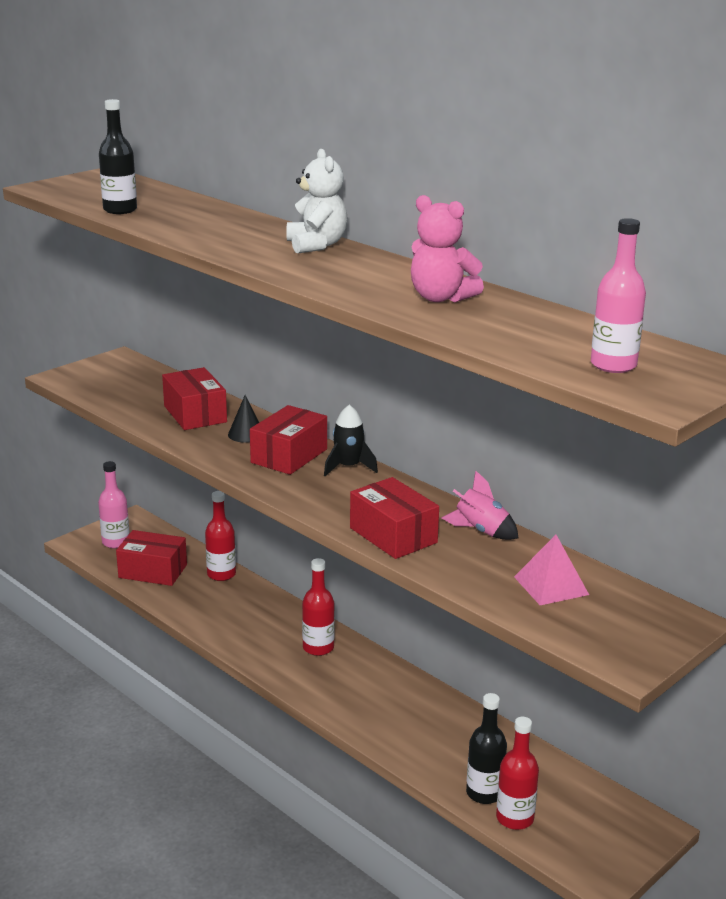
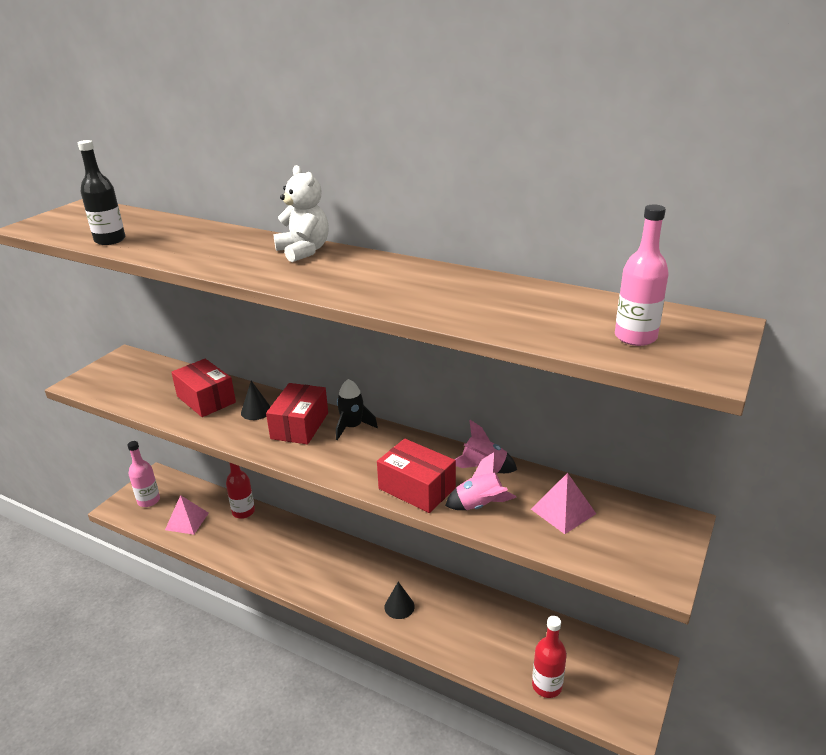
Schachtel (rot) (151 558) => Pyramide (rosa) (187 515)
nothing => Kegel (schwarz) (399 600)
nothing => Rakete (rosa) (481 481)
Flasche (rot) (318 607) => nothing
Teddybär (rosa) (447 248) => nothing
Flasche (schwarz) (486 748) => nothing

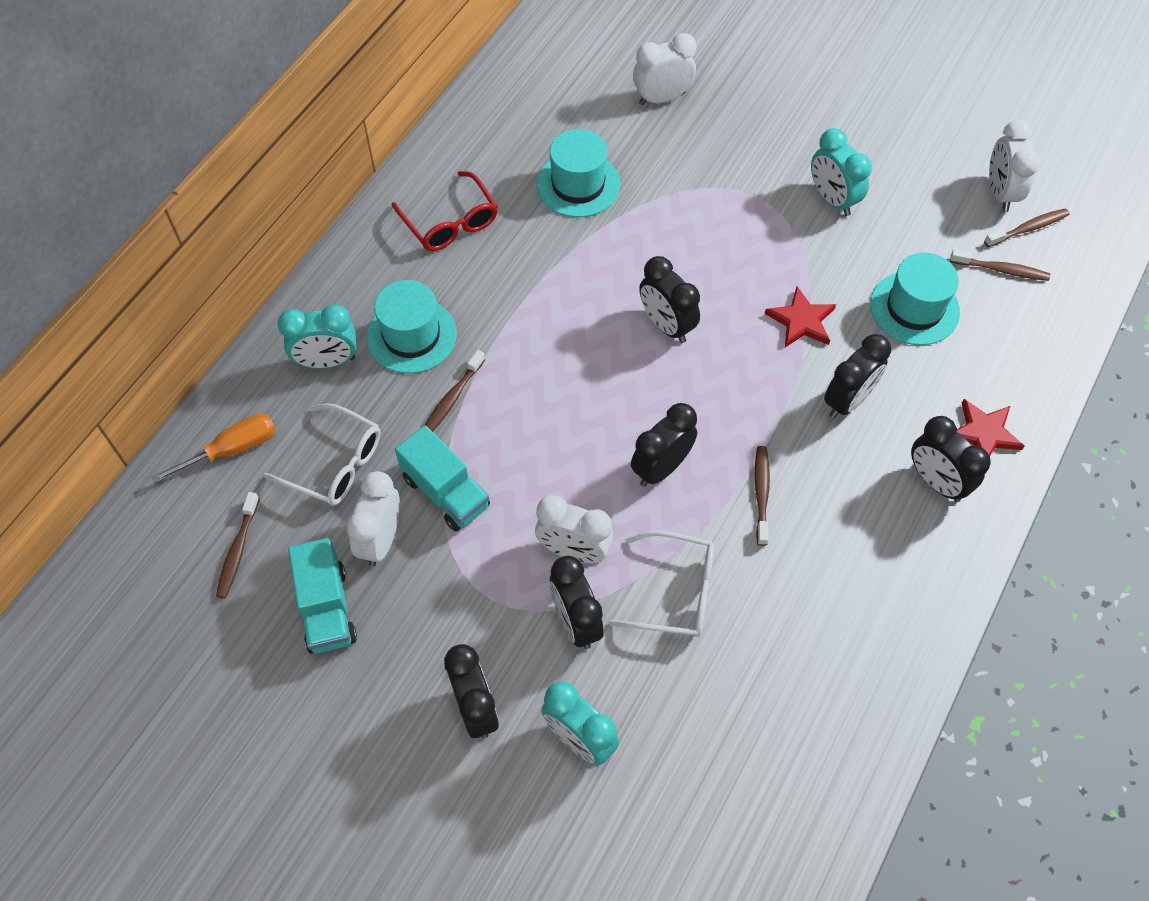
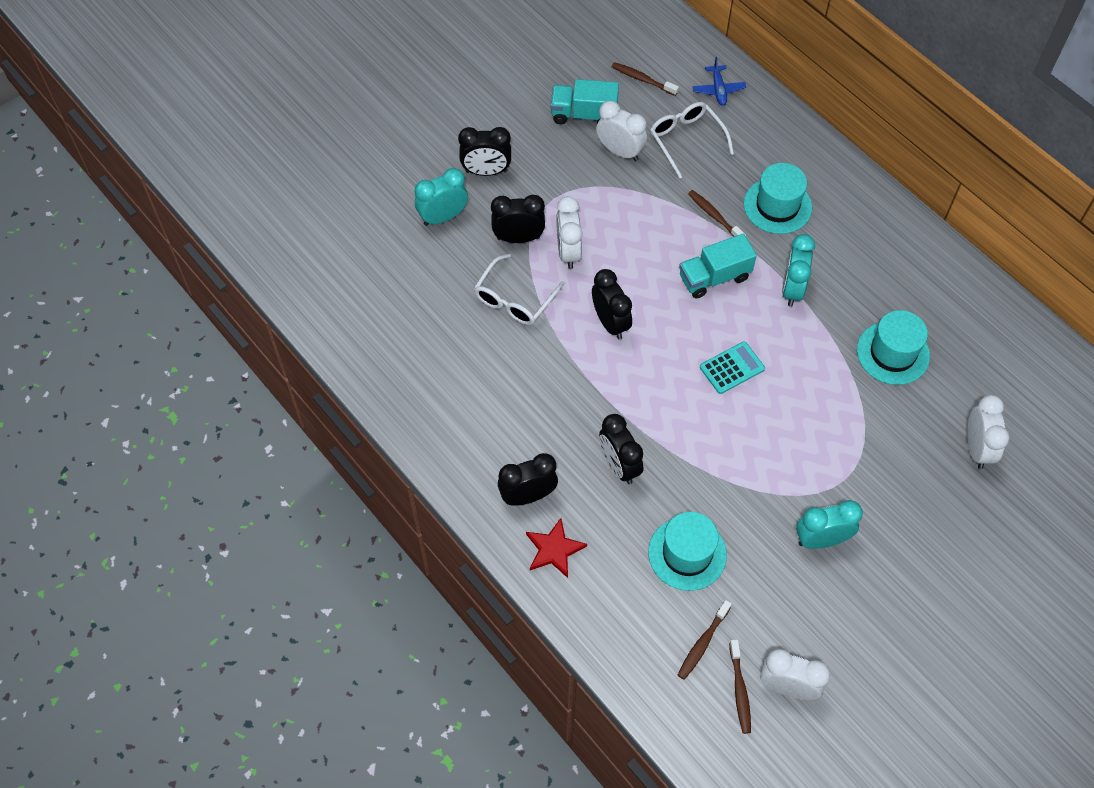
Wecker (weiß) (574 529) => Wecker (weiß) (569 232), 45 degrees counterclockwise
Brille (weiß) (322 454) => Brille (weiß) (692 140), 105 degrees clockwise
Lastwagen (türkis) (442 478) => Lastwagen (türkis) (718 266), shifted
Schraubenzieher (orange) (213 448) => Flugzeug (blau) (719 81)
Wecker (schwarz) (669 299) => Taschenrechner (türkis) (732 367)
Wecker (türkis) (317 336) => Wecker (türkis) (798 270), shifted
Brille (rot) (445 211) => nothing
Zahnbürste (braun) (762 496) => nothing
Stern (rot) (800 317) => nothing

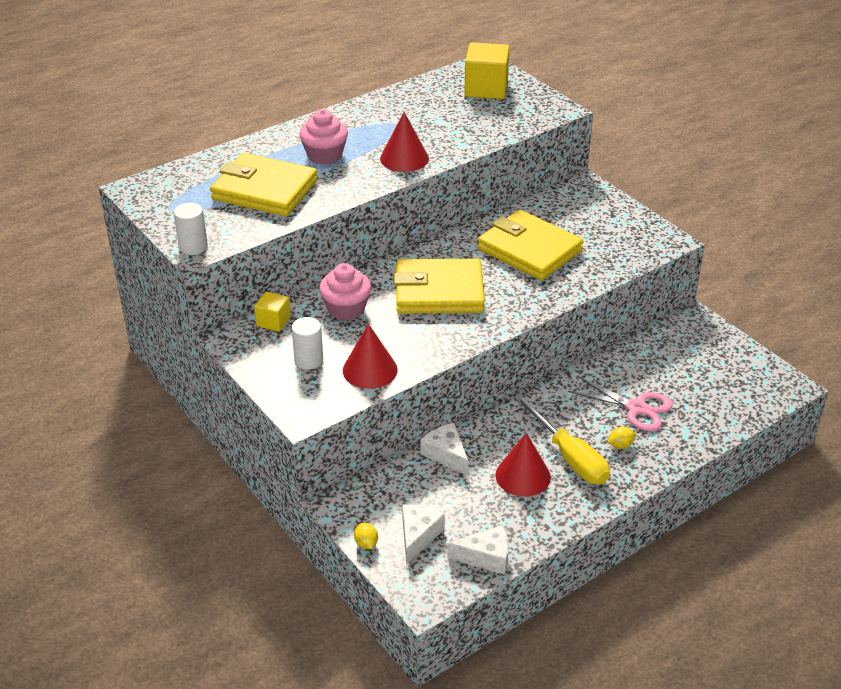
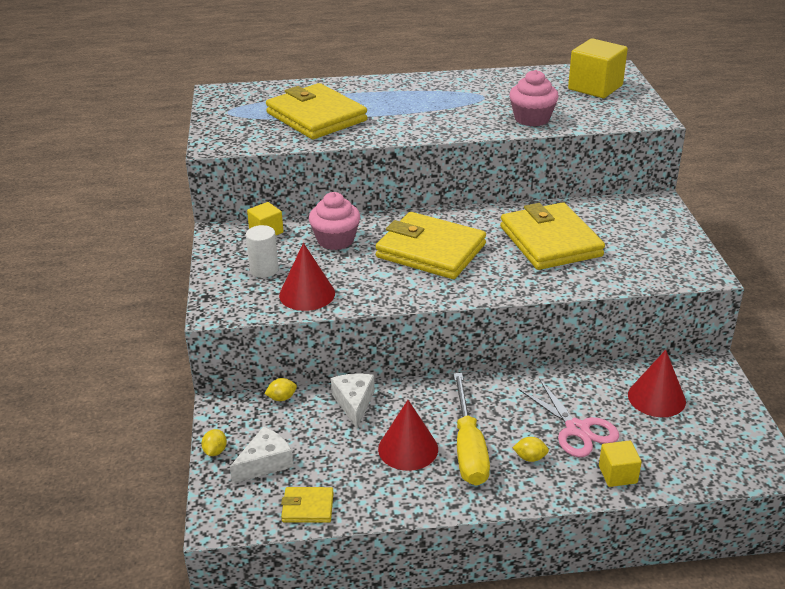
nothing => Zitrone (gelb) (280 389)
Käse (weiß) (478 550) => Geldbörse (gelb) (307 505)
Muffin (rosa) (323 137) => Muffin (rosa) (534 98), shifted
nothing => Kubus (gelb) (620 464)
Kegel (rot) (404 142) => Kegel (rot) (657 383), shifted
Vollzylinder (weiß) (191 229) => nothing

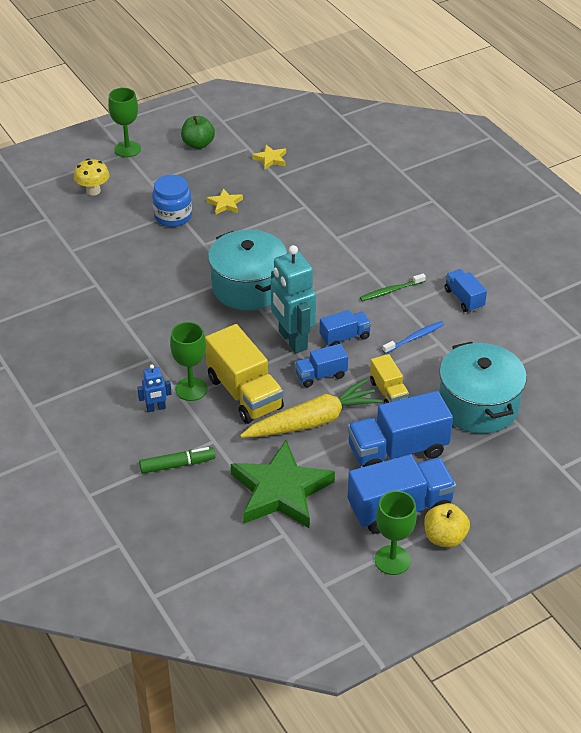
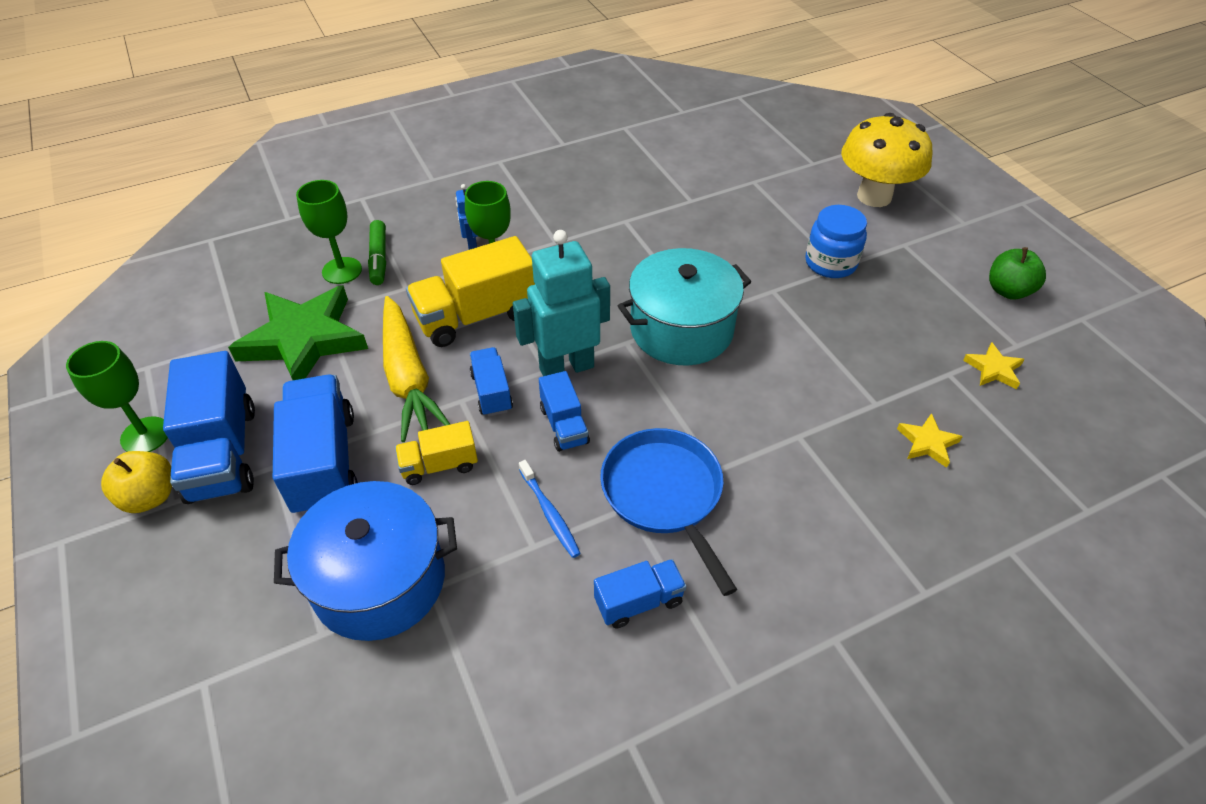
Kochtopf (türkis) (483 388) => Kochtopf (blau) (365 561)
Kelch (grün) (124 122) => Kelch (grün) (329 232), shifted
Zahnbürste (grün) (393 287) => Pfanne (blau) (668 512)
Pilz (gelb) (92 177) => Pilz (gelb) (886 160), x1.84
Stern (gelb) (225 201) => Stern (gelb) (930 440), shifted

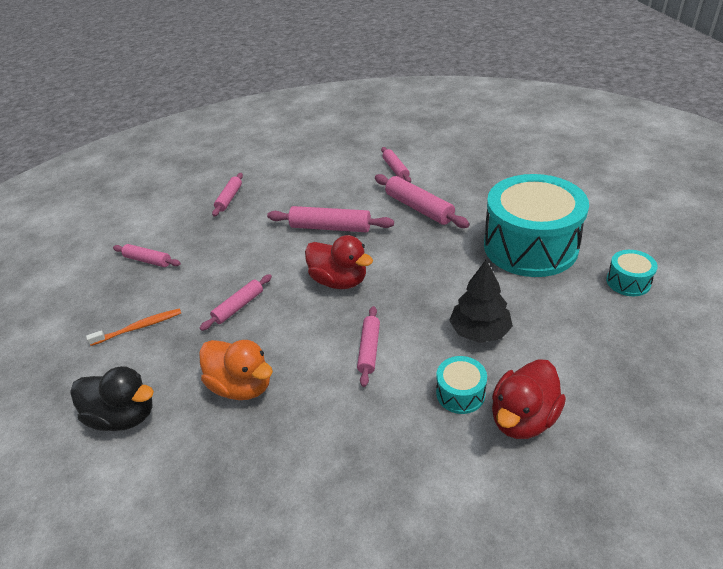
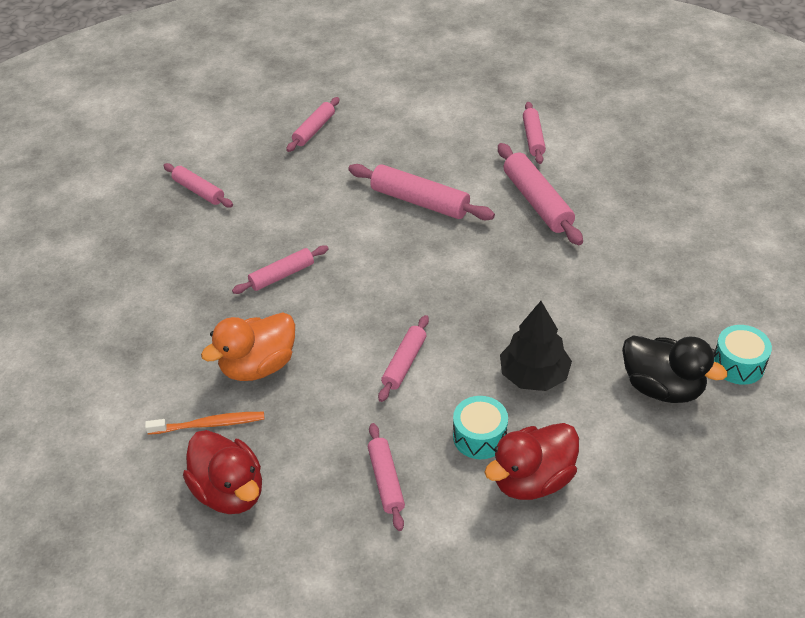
Zahnbürste (orange) (133 327) => Zahnbürste (orange) (204 423), shifted
Ente (rot) (339 262) => Ente (rot) (222 472), shifted
Ente (orange) (236 370) => Ente (orange) (248 346), 90 degrees clockwise
nothing => Nudelholz (rosa) (386 477)
Ente (schwarz) (112 398) => Ente (schwarz) (675 369), shifted
Trommel (türkis) (536 225) => nothing

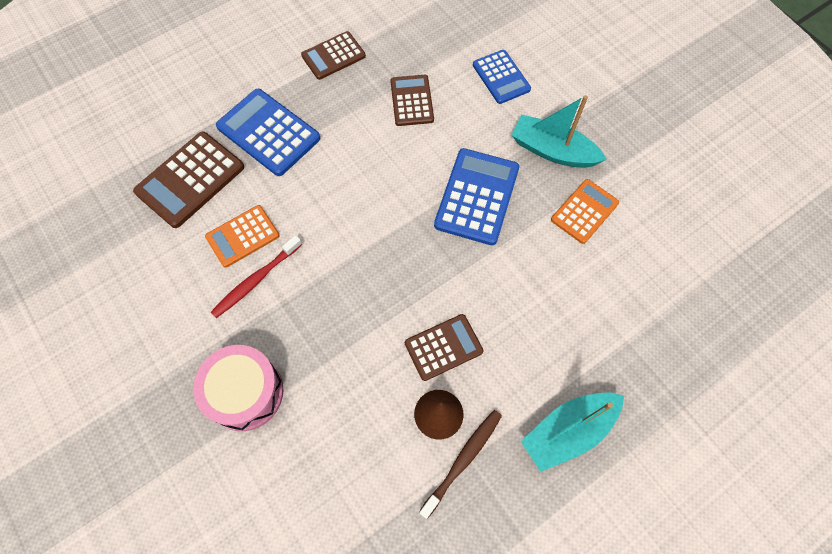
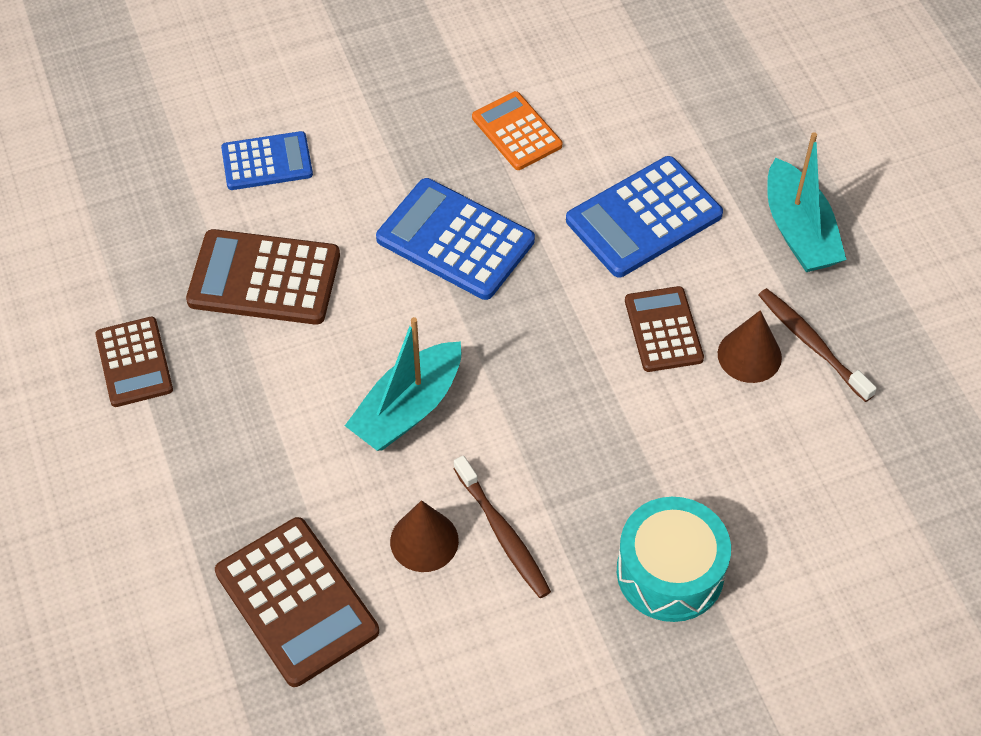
Taschenrechner (braun) (412 100) => Taschenrechner (braun) (263 277), x1.55
Boot (türkis) (559 131) => Boot (türkis) (403 384), shifted
Taschenrechner (orange) (242 236) => Kegel (braun) (424 536)
Zahnbürste (rot) (257 276) => Zahnbürste (braun) (502 526)
Taschenrechner (blau) (268 132) => Taschenrechner (blau) (644 216), shifted
Trommel (rosa) (238 388) => Trommel (türkis) (674 559)

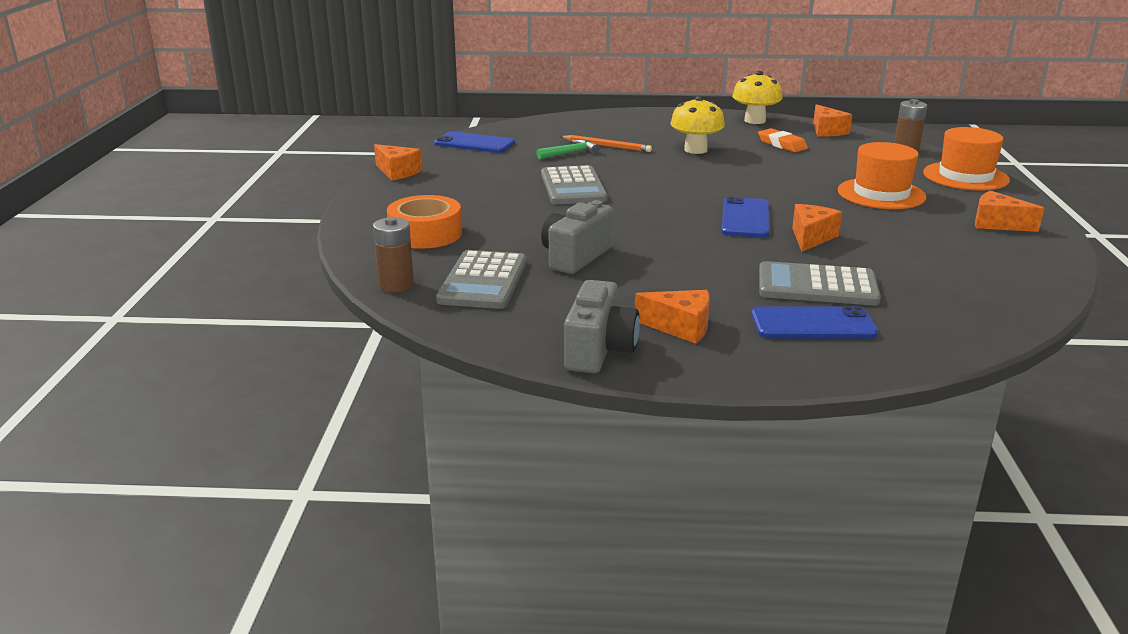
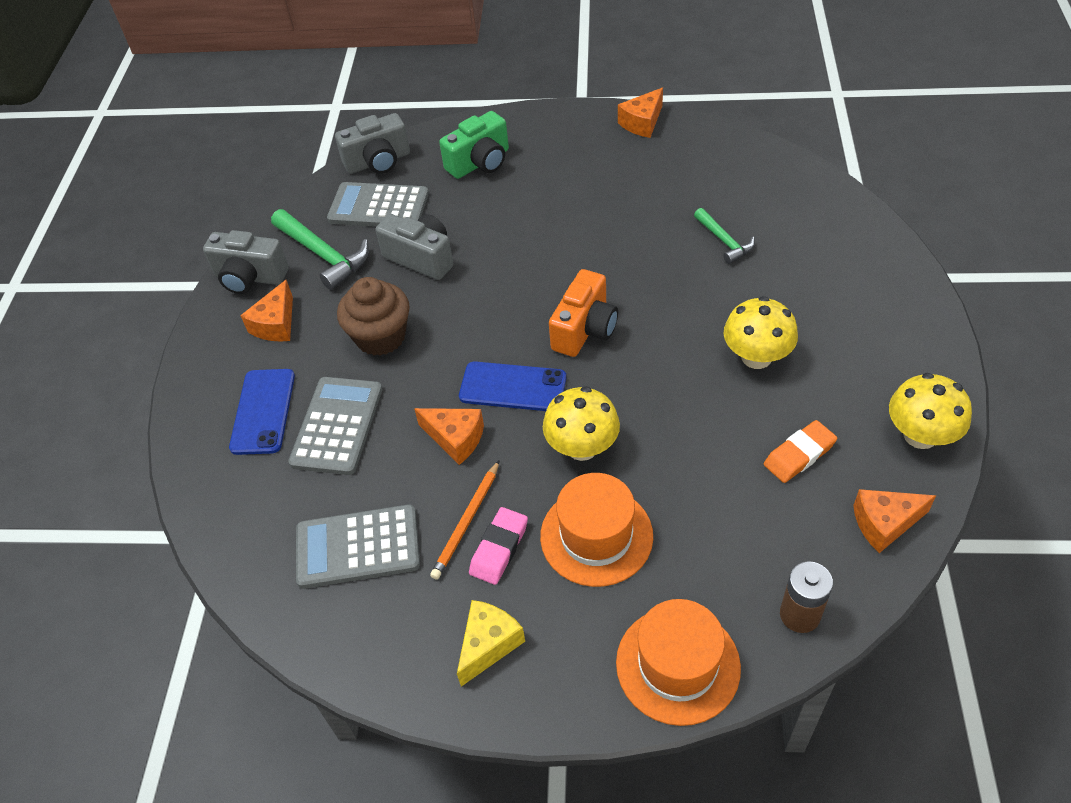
nothing => Hammer (grün) (320 249)
Taschenrechner (grau) (574 184) => Taschenrechner (grau) (358 546), shifted
Batterie (braun) (393 254) => Kamera (grau) (372 143)
nothing => Muffin (braun) (373 316)
Bleistift (orange) (606 143) => Bleistift (orange) (465 520), shifted
Klebeband (orange) (424 222) => Kamera (grün) (474 145)
Käse (orange) (1009 211) => Käse (gelb) (491 643)
nothing => Radiergummi (rosa) (498 546)
nothing => Pilz (gelb) (581 423)
nothing => Kamera (orange) (583 313)
Handy (blau) (474 142) => nothing

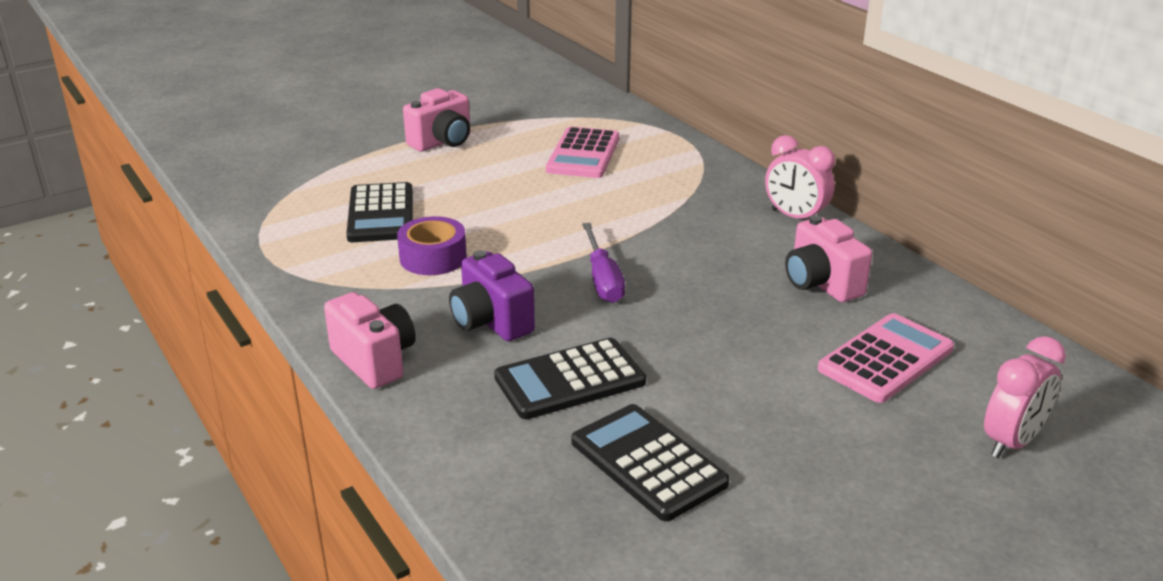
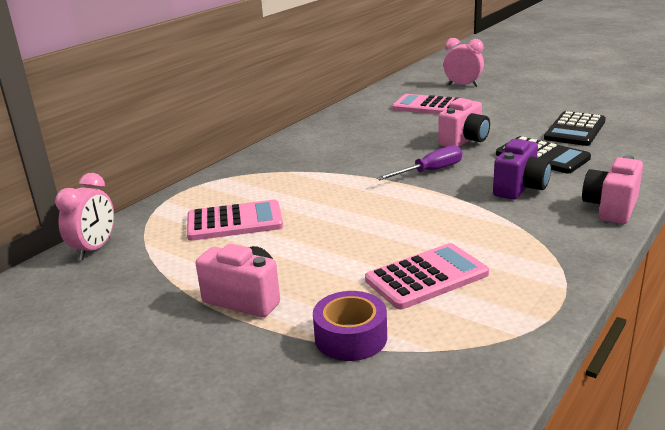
Wecker (rosa) (800 176) => Wecker (rosa) (84 216), shifted
Klebeband (lila) (432 245) => Klebeband (lila) (350 326), shifted
Taschenrechner (schwarz) (379 212) => Taschenrechner (rosa) (427 276)
Kamera (rosa) (828 258) => Kamera (rosa) (464 122), shifted

